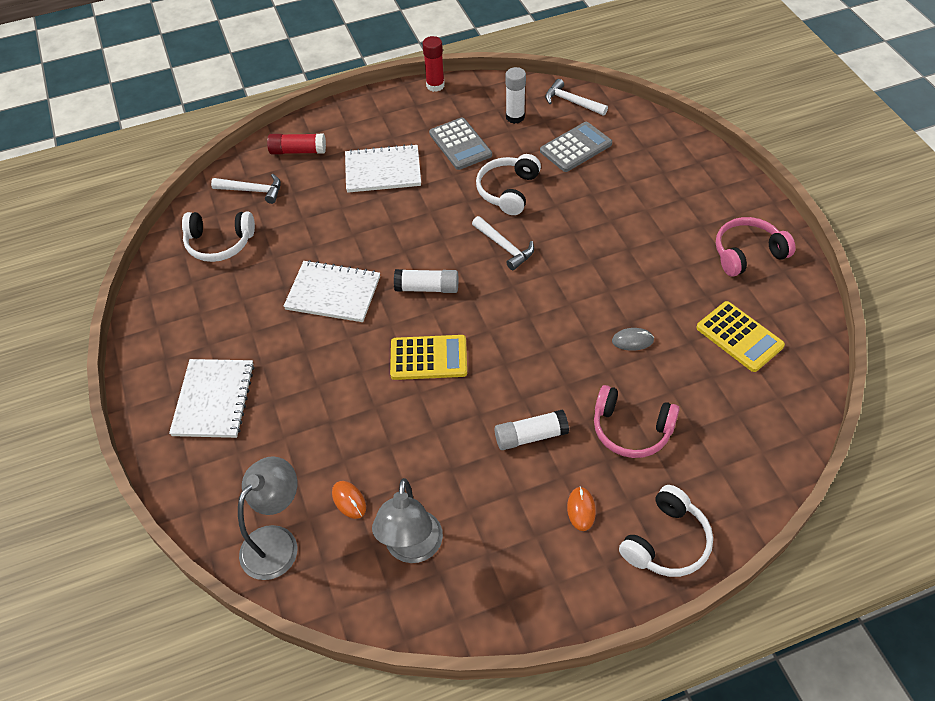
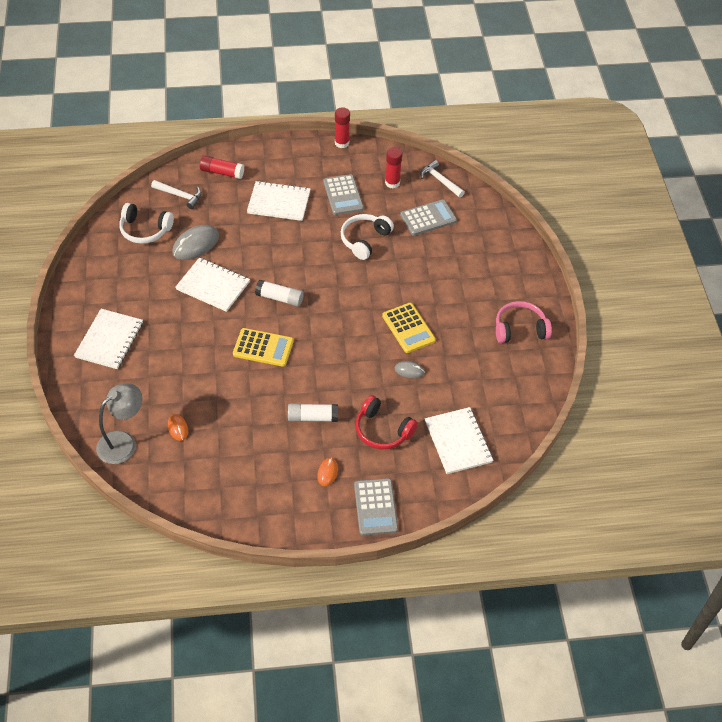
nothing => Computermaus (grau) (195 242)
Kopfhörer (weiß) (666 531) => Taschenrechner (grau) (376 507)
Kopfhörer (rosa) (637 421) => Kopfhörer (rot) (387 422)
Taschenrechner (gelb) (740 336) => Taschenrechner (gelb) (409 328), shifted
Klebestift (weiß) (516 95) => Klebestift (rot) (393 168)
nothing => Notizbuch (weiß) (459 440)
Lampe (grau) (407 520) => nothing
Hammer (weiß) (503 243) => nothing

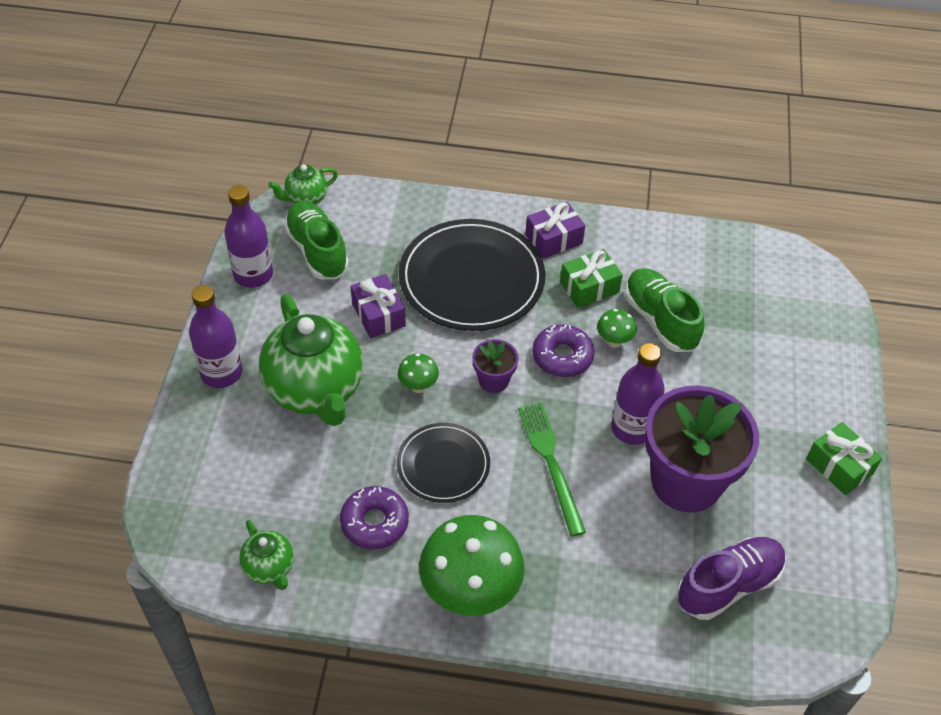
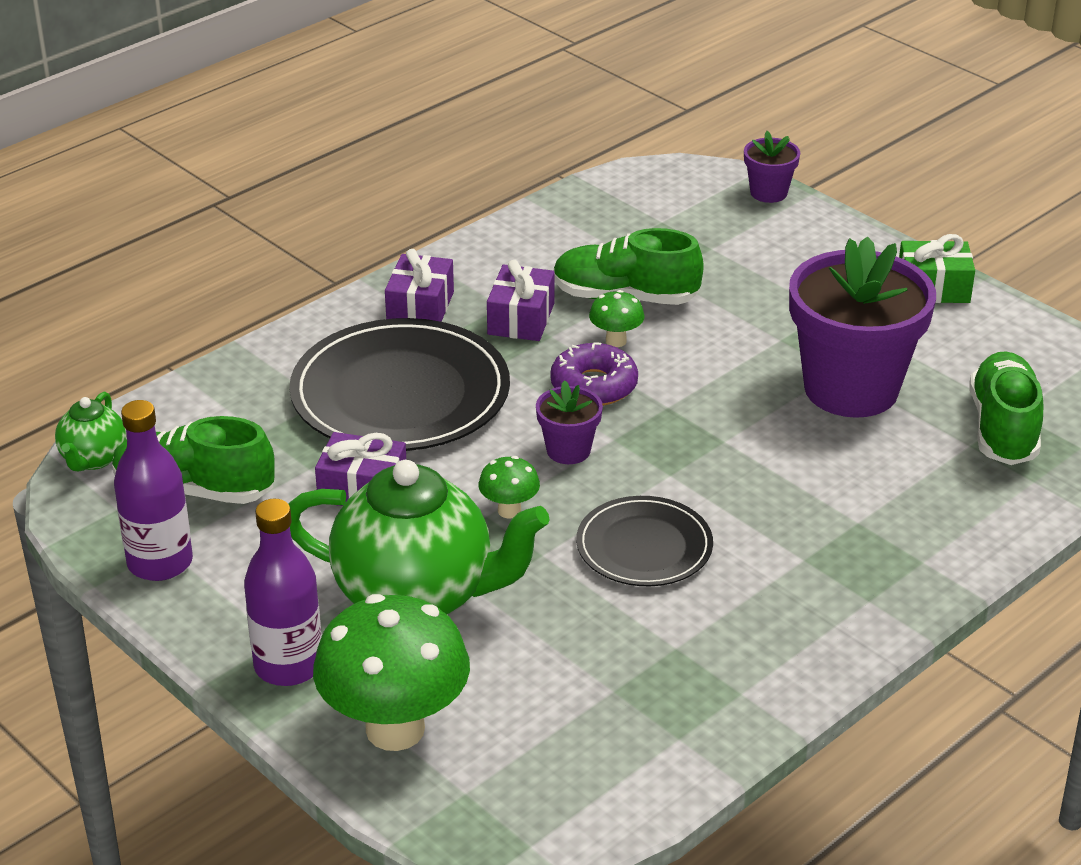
Pilz (grün) (472 565) => Pilz (grün) (391 672), shifted
Geschenk (grün) (591 278) => Geschenk (lila) (521 300)
nothing => Blumentopf (lila) (772 167)
Schuh (lila) (731 578) => Schuh (grün) (1006 408)
Teekanne (grün) (266 555) => nothing
Donut (lila) (374 517) => nothing
Gabel (grün) (552 470) => nothing
Flasche (lila) (638 394) => nothing

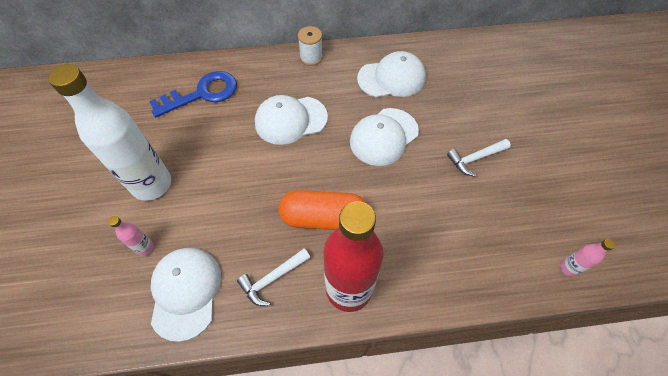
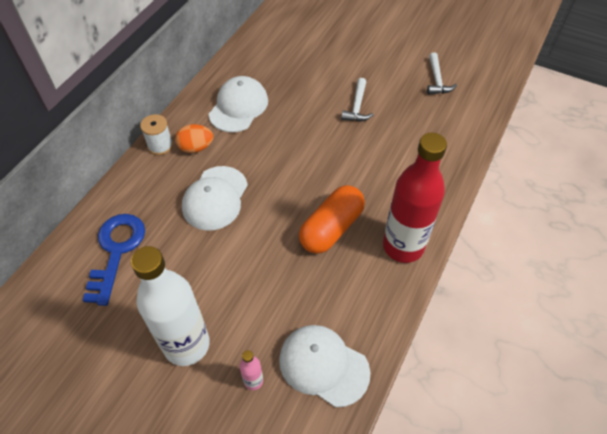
nothing => Ei (orange) (194 138)
Hammer (weiß) (273 277) => Hammer (weiß) (442 74), shifted
Kappe (weiß) (384 137) => nothing
Flasche (rosa) (587 258) => nothing

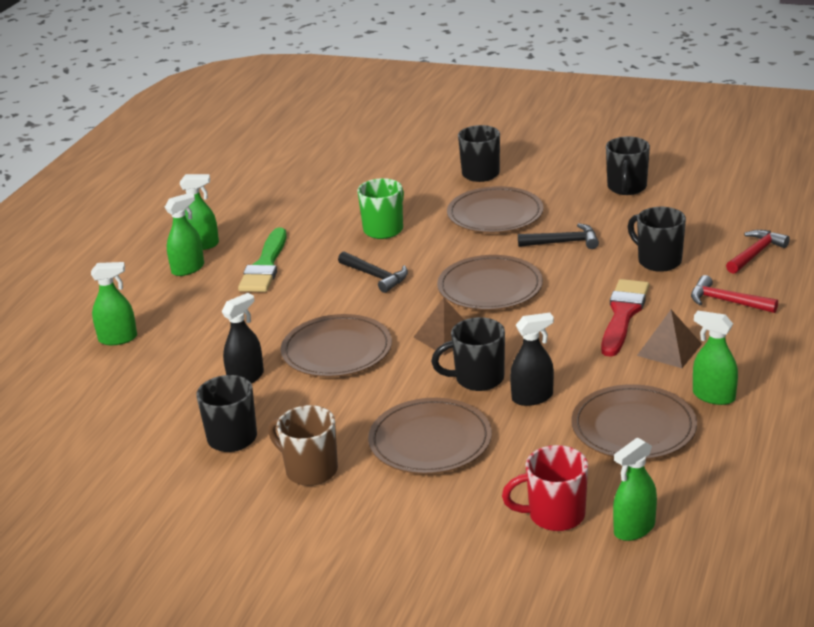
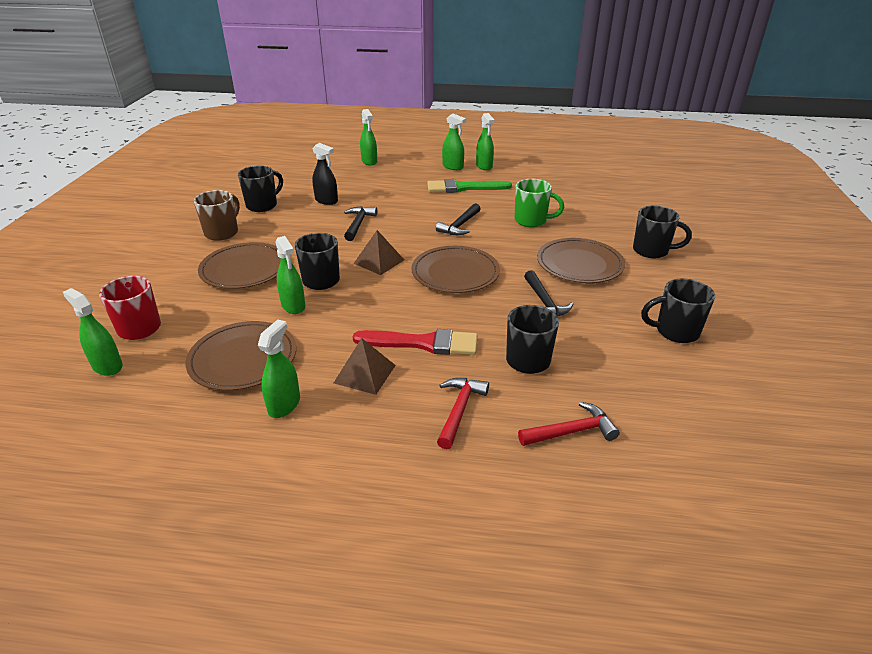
Sprühflasche (schwarz) (532 359) => Sprühflasche (grün) (290 275)
Teller (braun) (336 345) => Hammer (schwarz) (360 223)
Hammer (rot) (758 252) => Hammer (rot) (569 424), 45 degrees counterclockwise

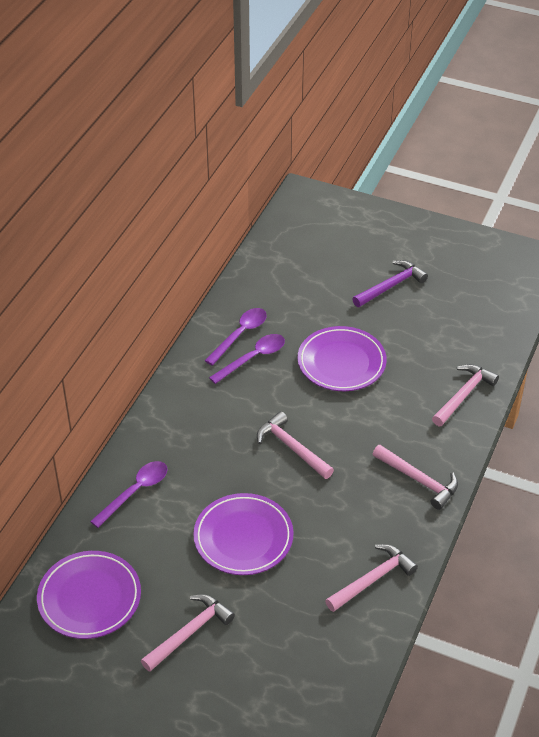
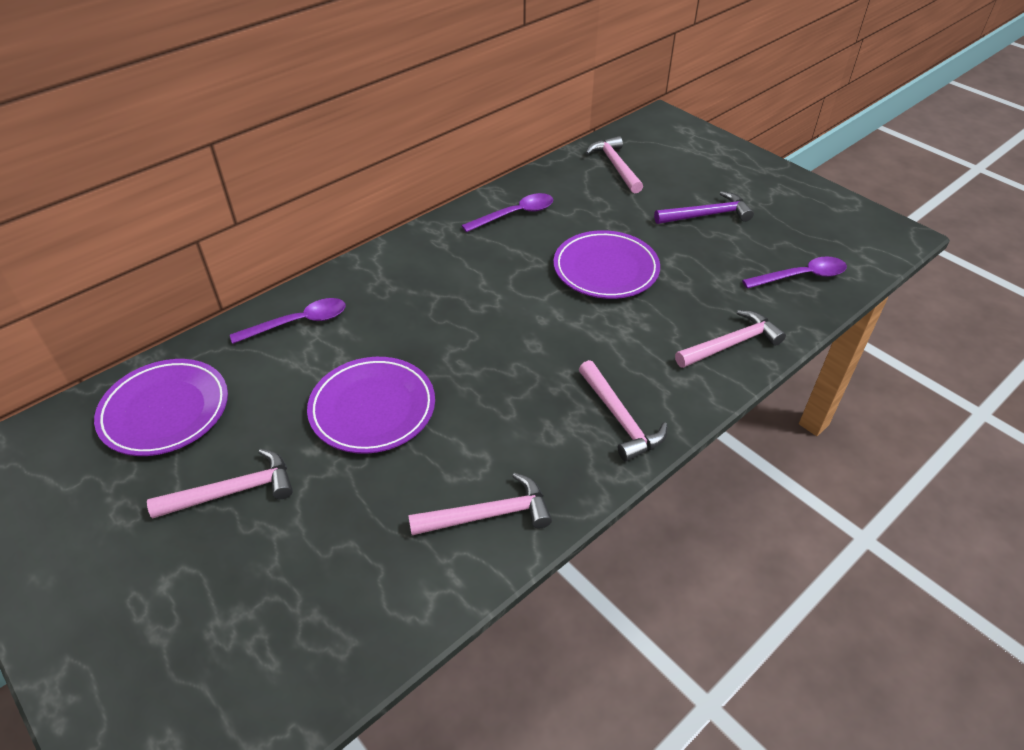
Hammer (rosa) (295 445) => Hammer (rosa) (614 165), shifted
Löffel (lila) (247 359) => Löffel (lila) (794 273), shifted

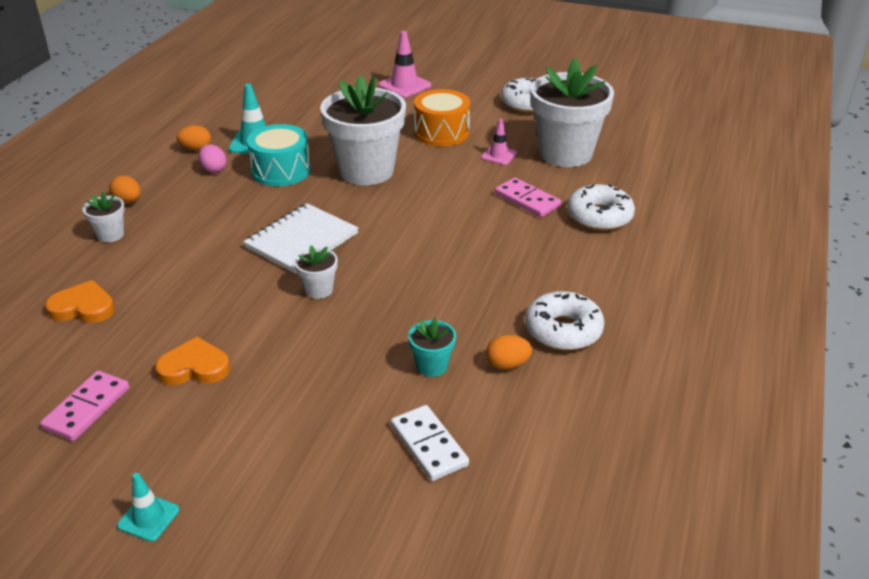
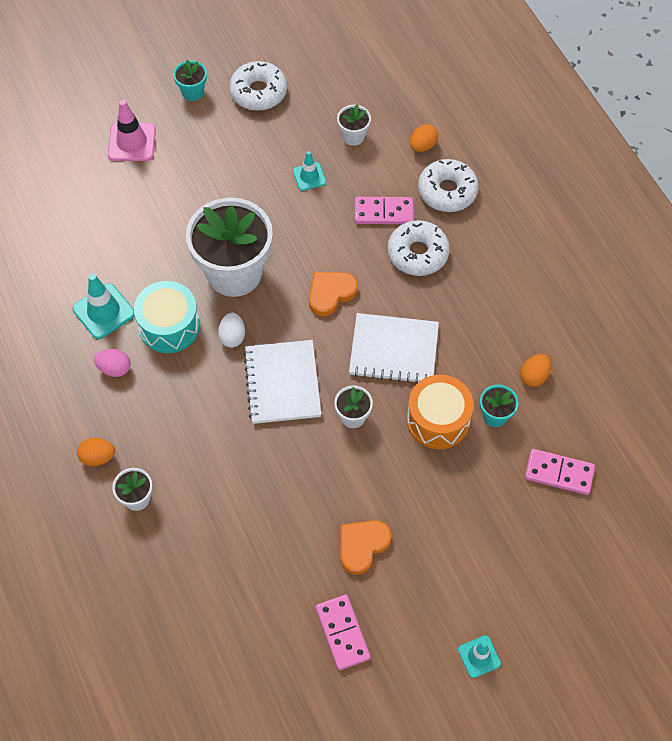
nothing => Blumentopf (türkis) (190 80)
nothing => Ei (weiß) (231 330)
Leitkegel (rosa) (499 142) => Leitkegel (türkis) (309 171)
Herz (orange) (80 301) => Herz (orange) (333 294), shifted
Blumentopf (weiß) (572 112) => Blumentopf (weiß) (354 125), x0.43
nothing => Notizbuch (weiß) (394 348)
Donut (weiß) (565 321) => Donut (weiß) (419 248), shifted
Trommel (orange) (442 117) => Trommel (orange) (440 412), shifted
Ei (orange) (194 138) => Ei (orange) (424 138), shifted
Dominostein (weiß) (430 443) => Dominostein (rosa) (560 472)

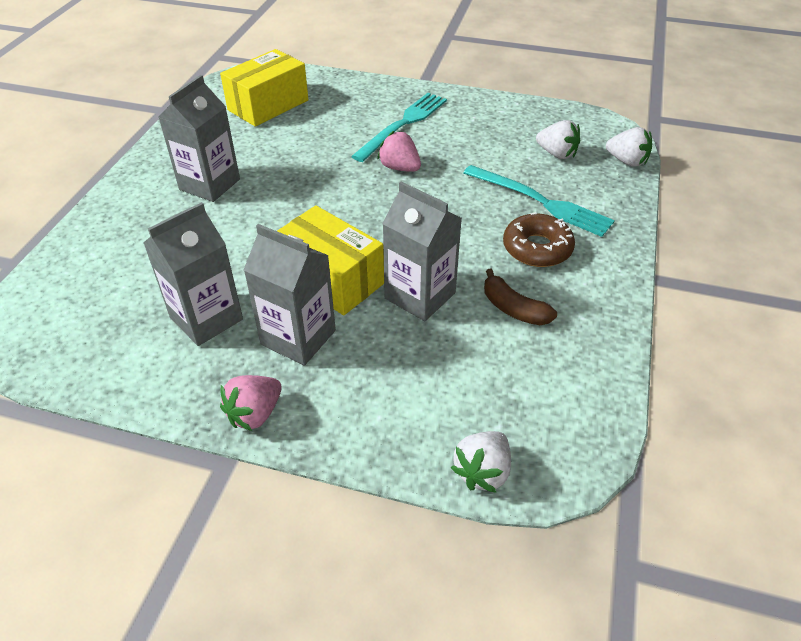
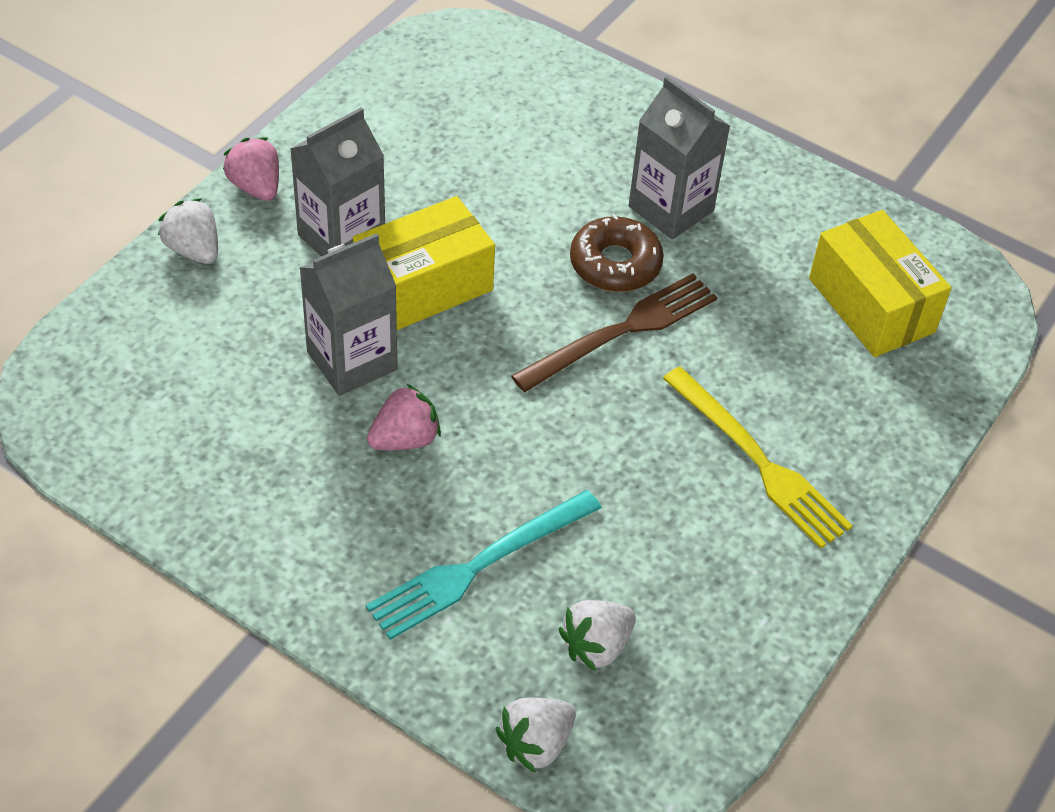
Erdbeere (weiß) (481 462) => Erdbeere (weiß) (188 231), shifted
Erdbeere (rosa) (399 151) => Erdbeere (rosa) (404 417), shifted
nothing => Gabel (braun) (614 333)
Donut (braun) (539 239) => Donut (braun) (617 253), shifted
Gabel (türkis) (399 127) => Gabel (gelb) (758 458)
Getränkekarton (grau) (193 274) => nothing
Banane (braun) (520 297) => nothing

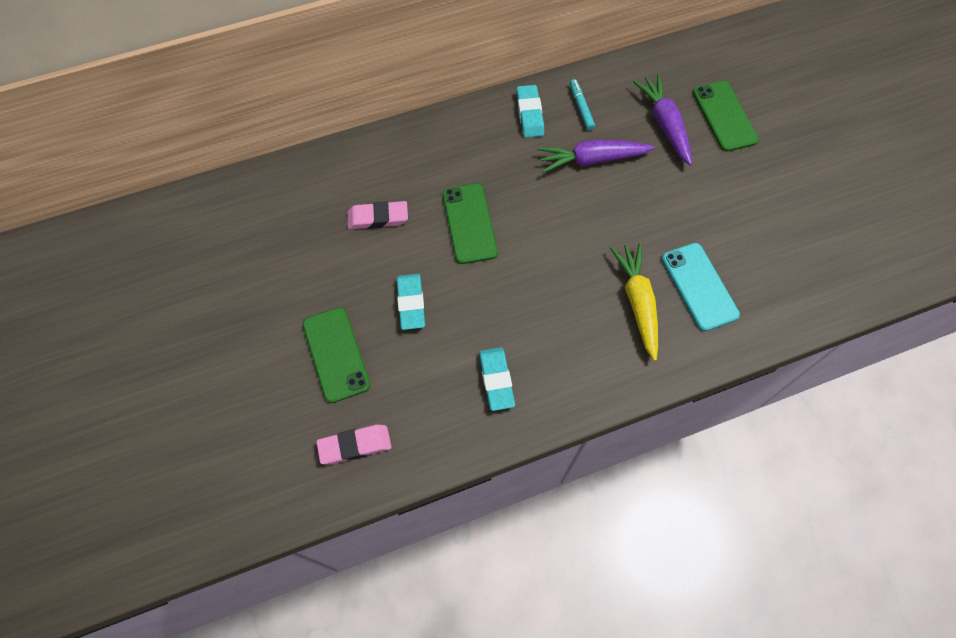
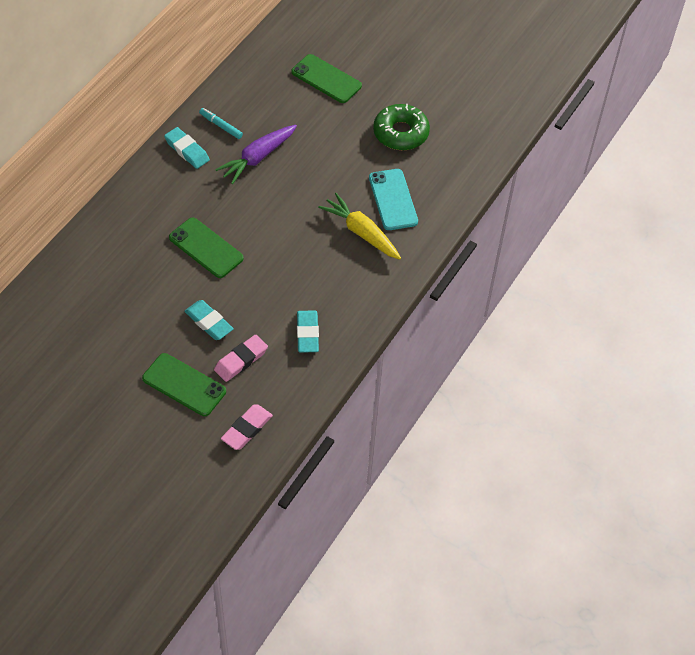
Radiergummi (rosa) (377 215) => Radiergummi (rosa) (241 358), shifted
Radiergummi (türkis) (497 379) => Radiergummi (türkis) (308 332), 45 degrees clockwise
Handy (türkis) (701 287) => Handy (türkis) (393 199), 45 degrees clockwise
nothing => Donut (grün) (401 127)
Karotte (lila) (662 120) => nothing

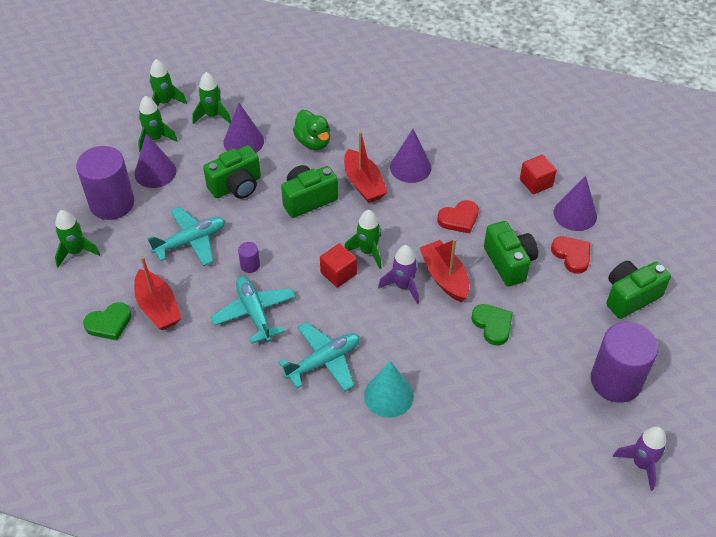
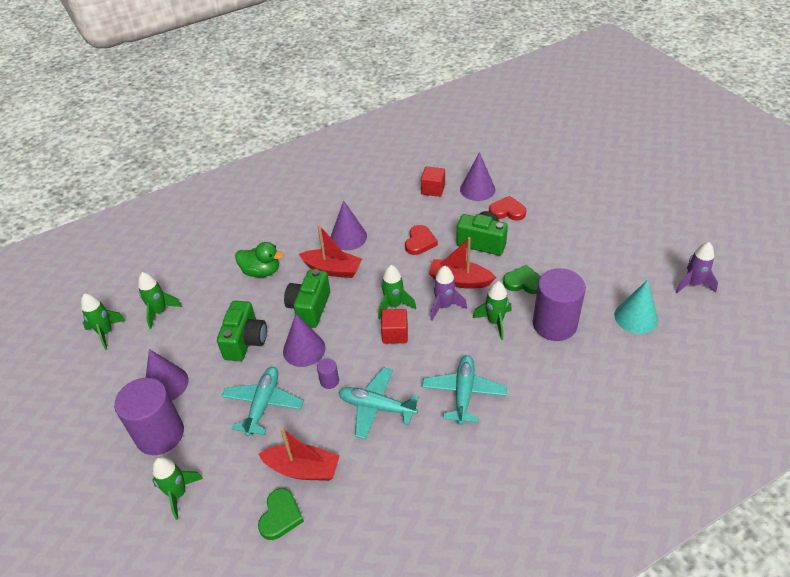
Kegel (lila) (243 127) => Kegel (lila) (304 340), shifted
Rakete (grün) (158 124) => Rakete (grün) (492 310), shifted
Vollzylinder (lila) (624 362) => Vollzylinder (lila) (559 304), shifted
Kegel (türkis) (389 389) => Kegel (türkis) (636 307), shifted
Kamera (grün) (638 290) => nothing

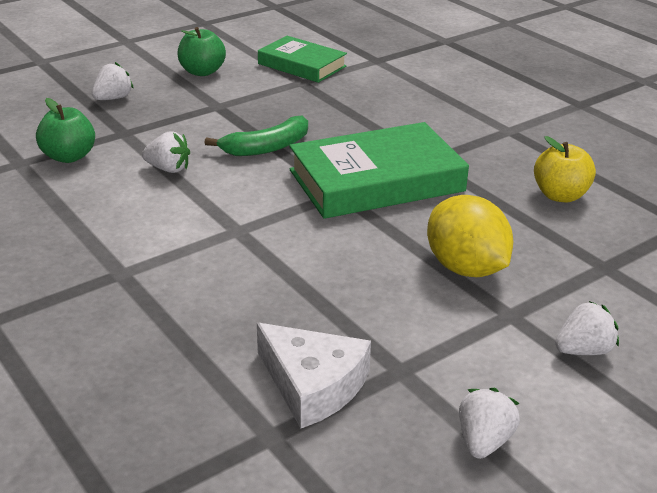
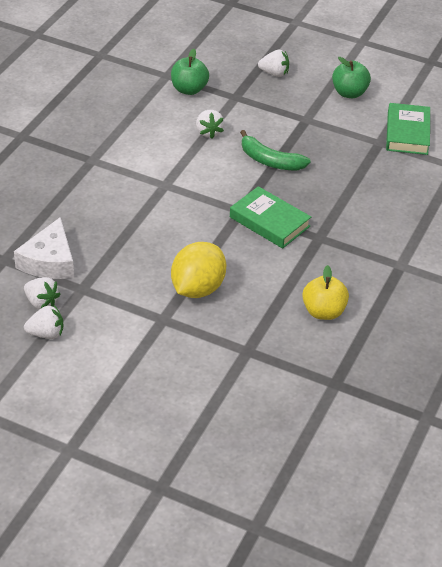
Erdbeere (weiß) (587 328) => Erdbeere (weiß) (42 293), shifted
Buch (grün) (379 170) => Buch (grün) (270 217), x0.62

